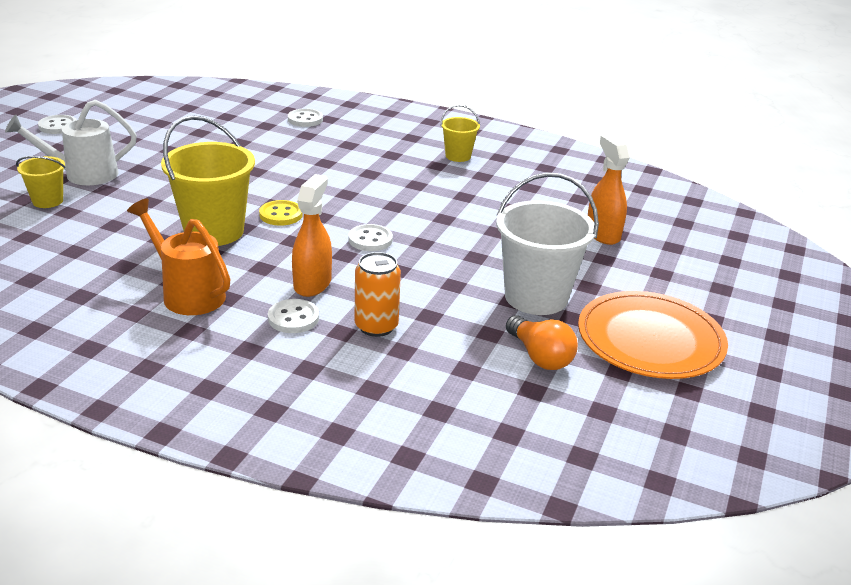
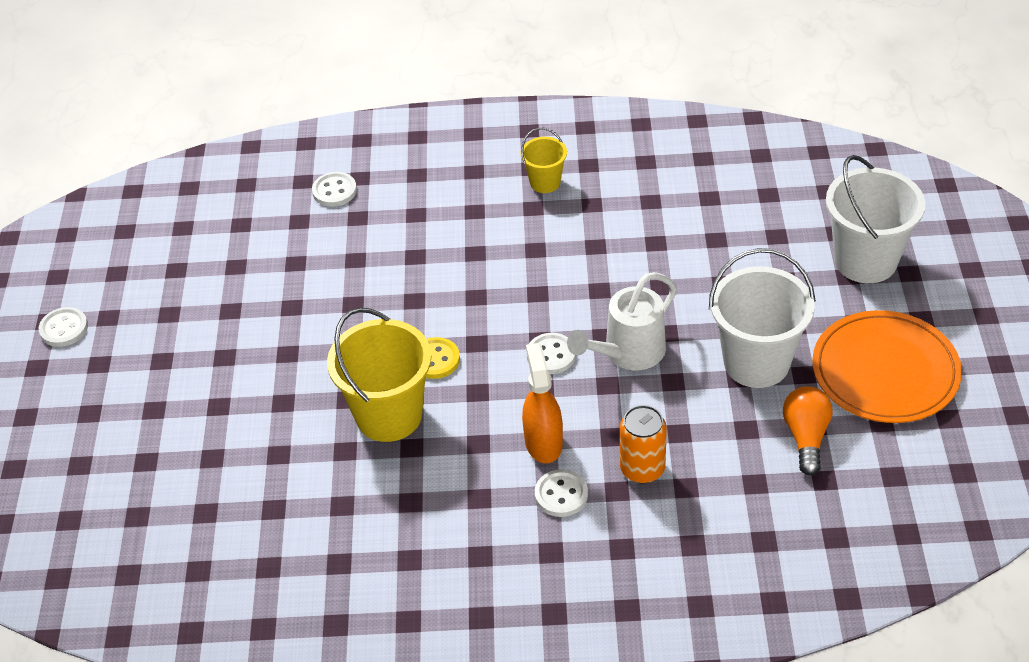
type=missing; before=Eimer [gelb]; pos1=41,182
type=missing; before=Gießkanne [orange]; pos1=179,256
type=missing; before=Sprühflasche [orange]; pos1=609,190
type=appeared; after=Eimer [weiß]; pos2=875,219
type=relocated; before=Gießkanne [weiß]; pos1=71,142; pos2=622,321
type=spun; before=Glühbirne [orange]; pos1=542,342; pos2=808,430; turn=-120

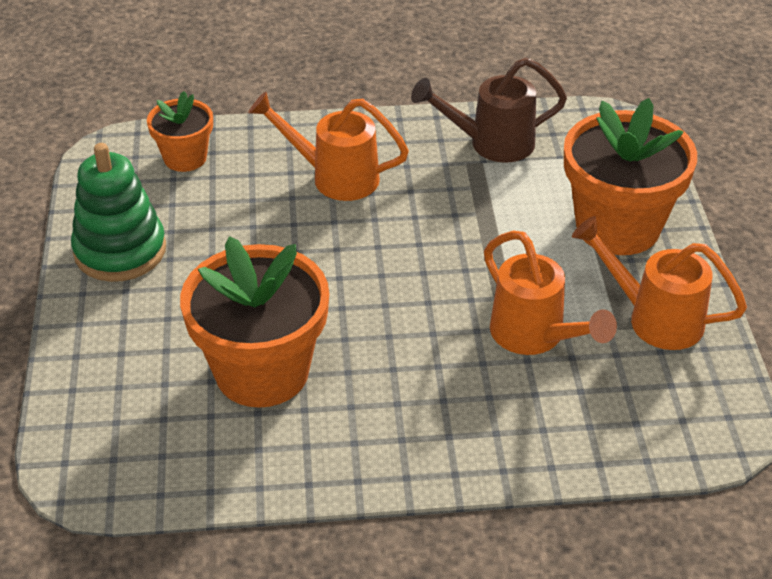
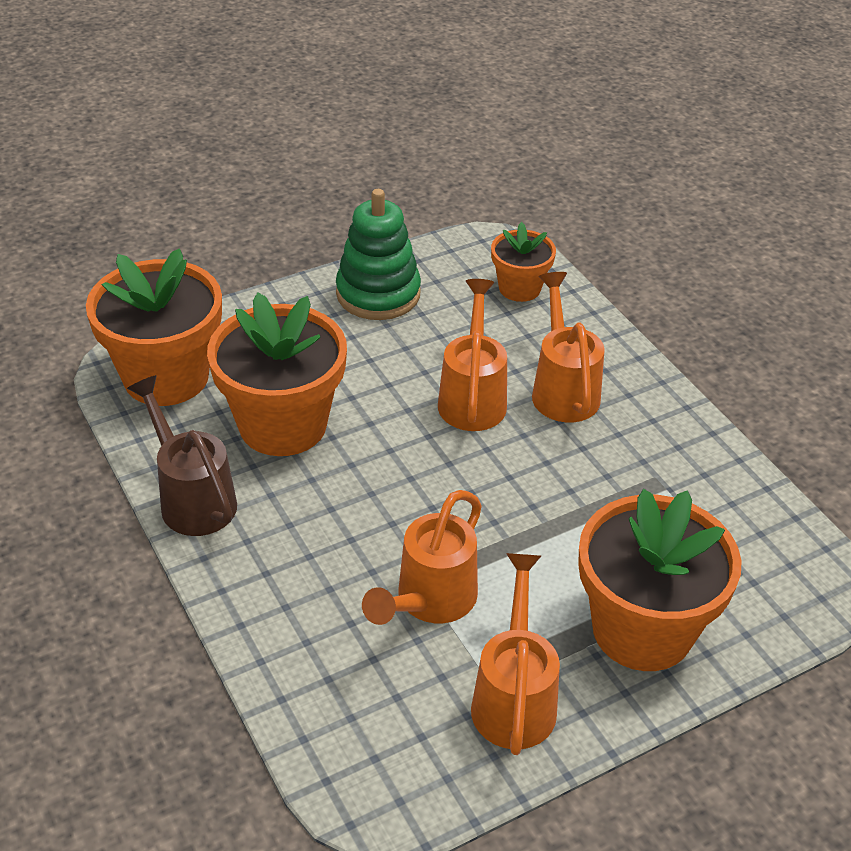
type=appeared; after=Blumentopf [orange]; pos2=154,327
type=appeared; after=Gießkanne [orange]; pos2=472,355
type=relocated; before=Gießkanne [braun]; pos1=489,110; pos2=182,455

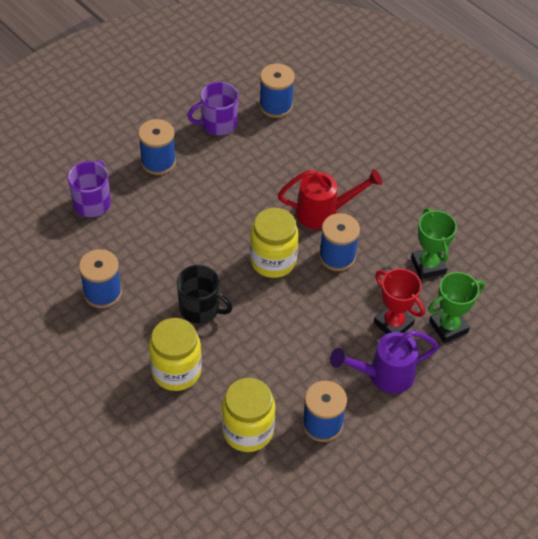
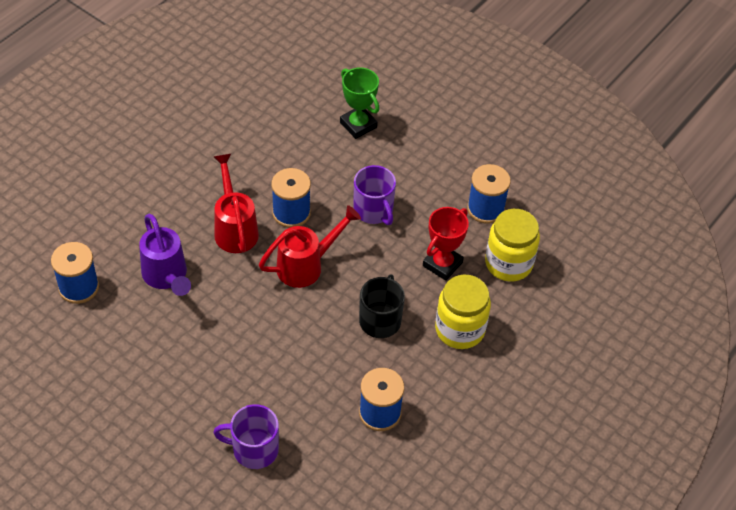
type=missing; before=Garnrolle [blau]; pos1=157,147
type=missing; before=Pokal [grün]; pos1=434,243
type=relocated; before=Tasse [lila]; pos1=212,108; pos2=374,195
type=relocated; before=Gießkanne [lila]; pos1=384,362; pos2=165,255
type=relocated; before=Pokal [rot]; pos1=399,301; pos2=446,244
type=exchanged; before=Einmachglas [gelb]; after=Gießkanne [rot]; pos1=274,243; pos2=310,246

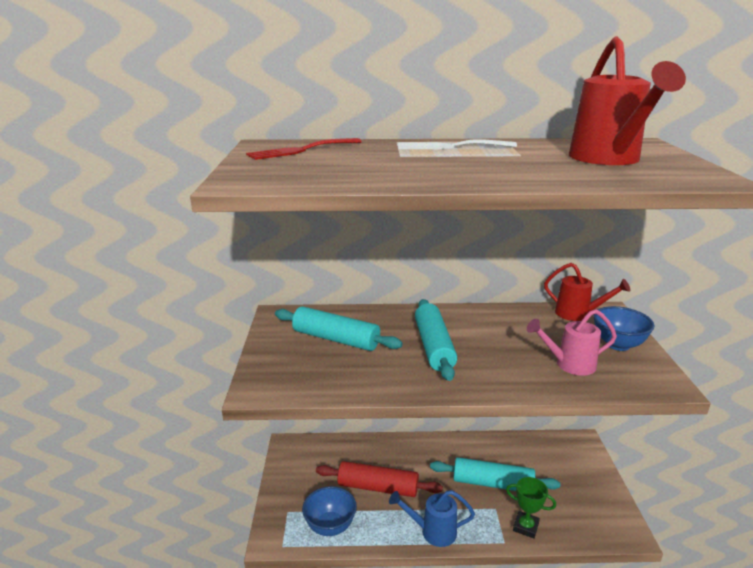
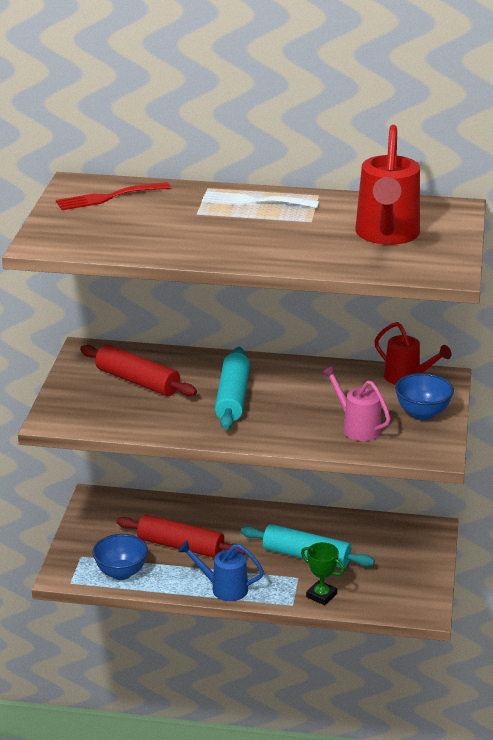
type=colour; before=Nudelholz [türkis]; after=Nudelholz [rot]; pos1=339,328; pos2=138,370
type=spun; before=Gießkanne [rosa]; pos1=572,342; pos2=356,403; turn=45

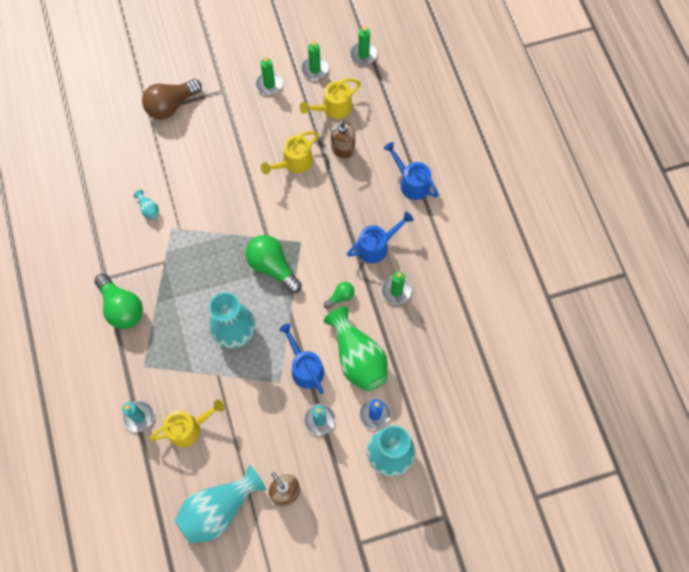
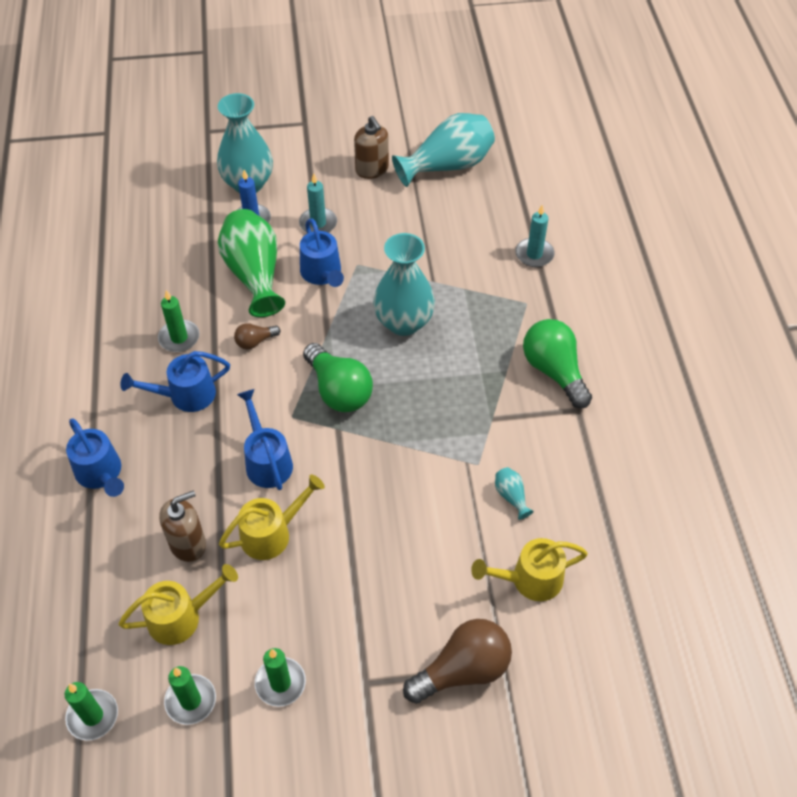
type=appeared; after=Gießkanne [blau]; pos2=265,439
type=relocated; before=Gießkanne [gelb]; pos1=187,423; pos2=529,569
type=colour; before=Glühbirne [grün]; after=Glühbirne [braun]; pos1=339,295; pos2=257,336

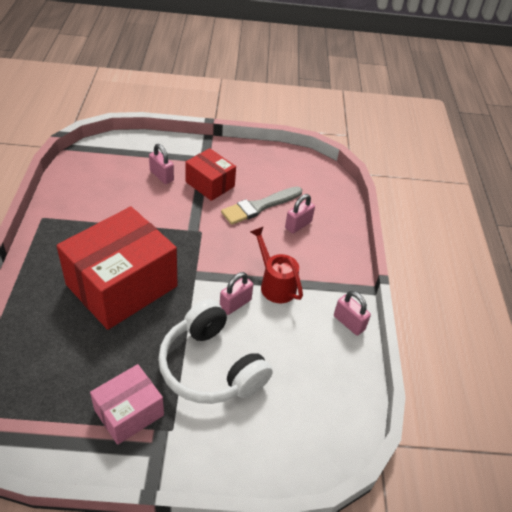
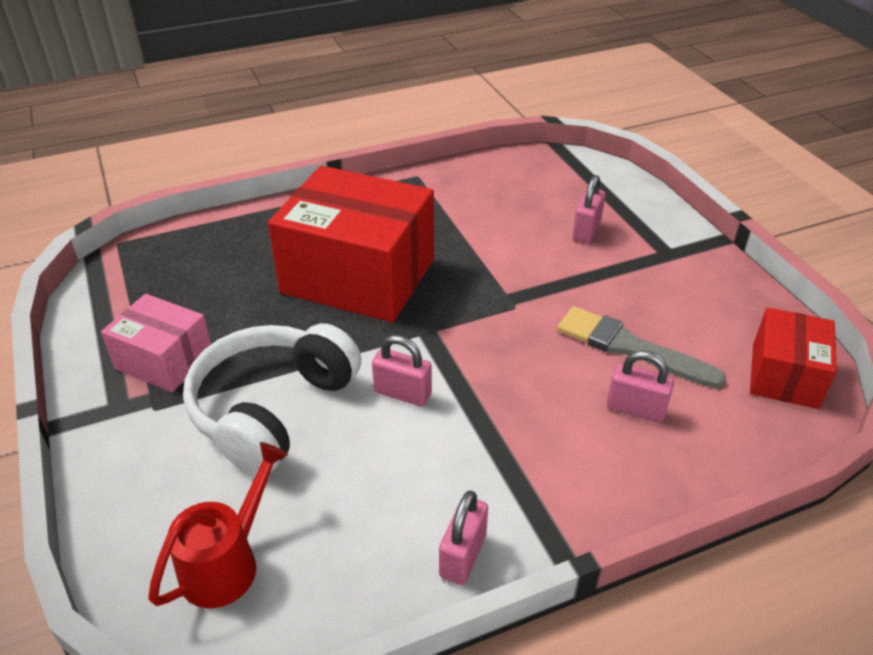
type=relocated; before=Schachtel [rot]; pos1=210,174; pos2=793,358
type=relocated; before=Gießkanne [rot]; pos1=276,265; pos2=218,525

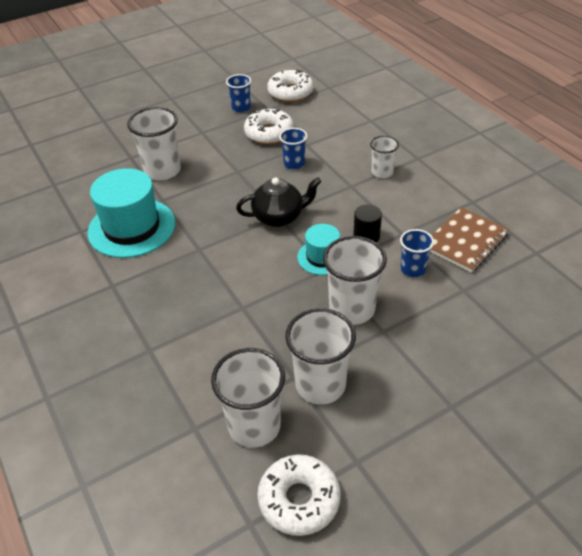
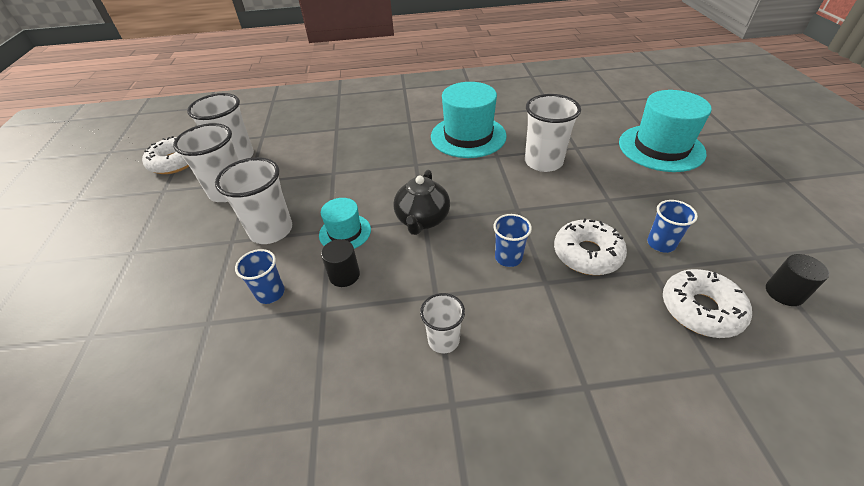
type=missing; before=Notizbuch [braun]; pos1=469,240
type=appeared; after=Hut [türkis]; pos2=665,131
type=appeared; after=Vollzylinder [schwarz]; pos2=797,280

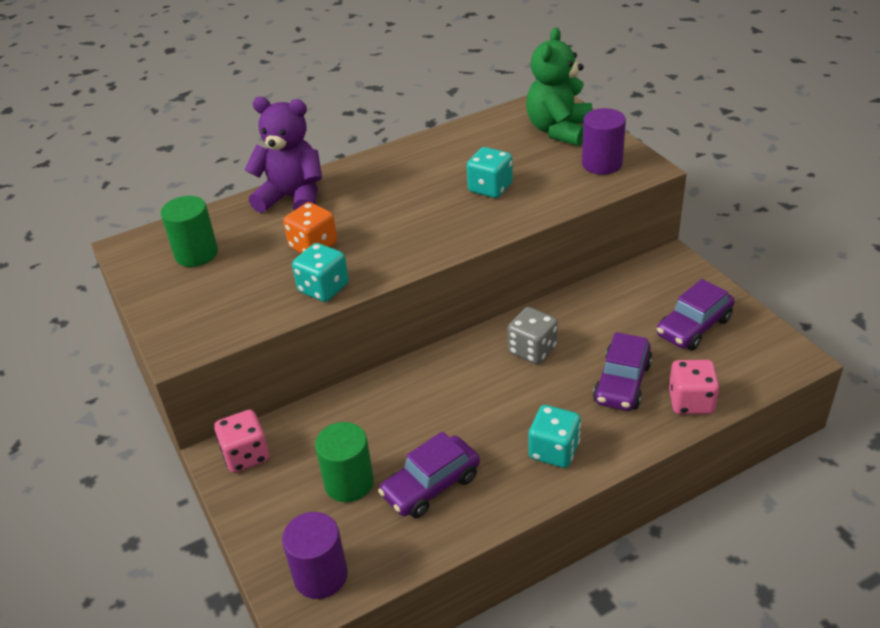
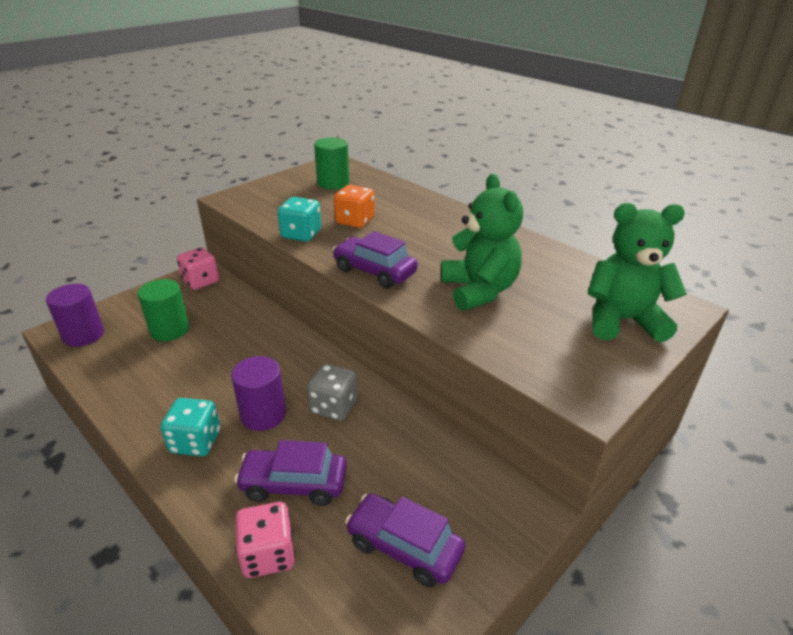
type=missing; before=Teddybär [lila]; pos1=283,155
type=relocated; before=Auto [lila]; pos1=429,474; pos2=375,259
type=relocated; before=Vollzylinder [lila]; pos1=604,141; pos2=258,393
type=exchanged; before=Spielwürfel [türkis]; after=Teddybär [grün]; pos1=490,172; pos2=482,242

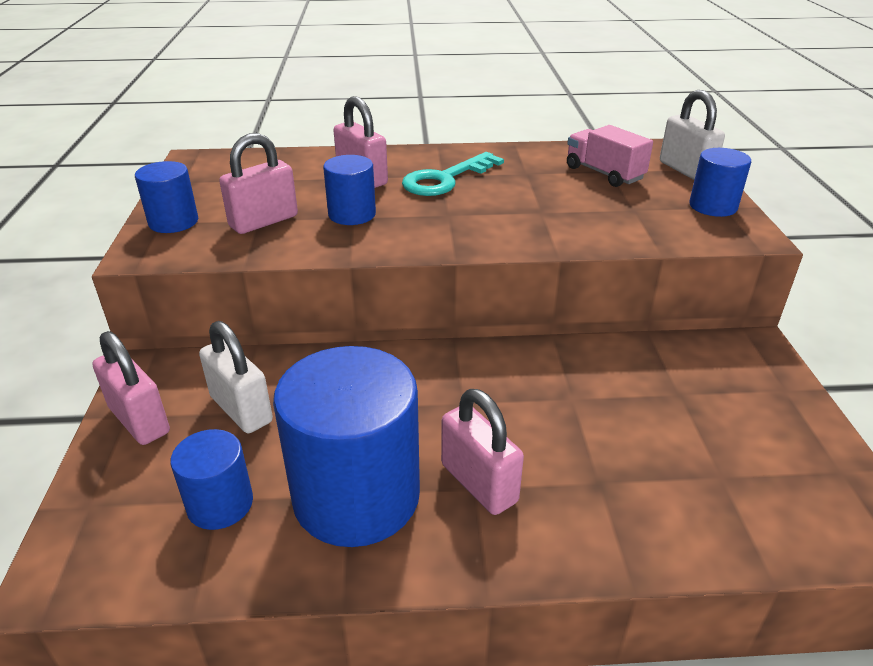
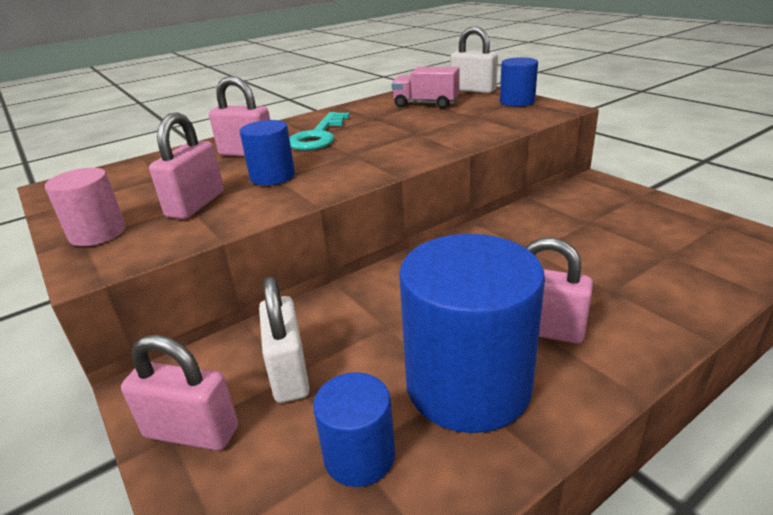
type=colour; before=Vollzylinder [blau]; after=Vollzylinder [rosa]; pos1=166,197; pos2=85,207
type=spun; before=Vorhängeschloss [weiß]; pos1=236,377; pos2=284,340; turn=60

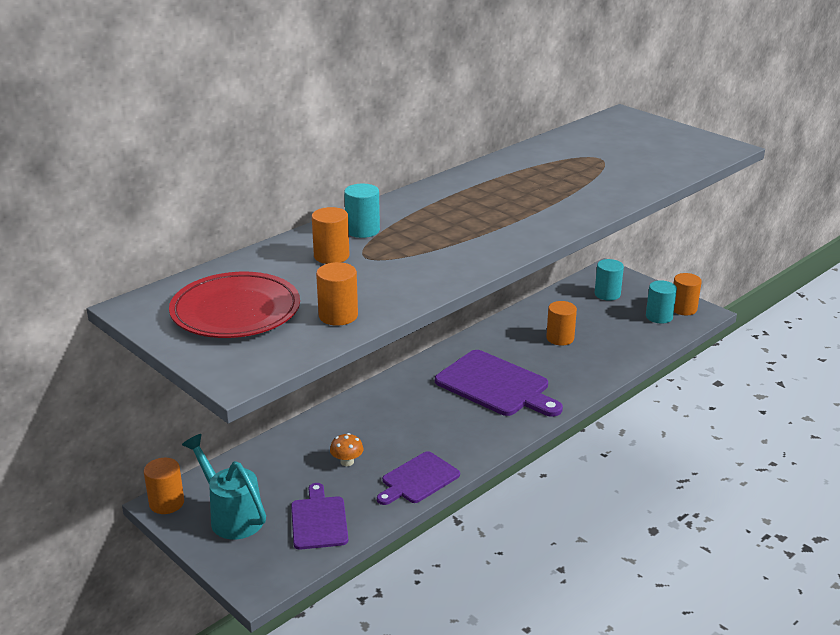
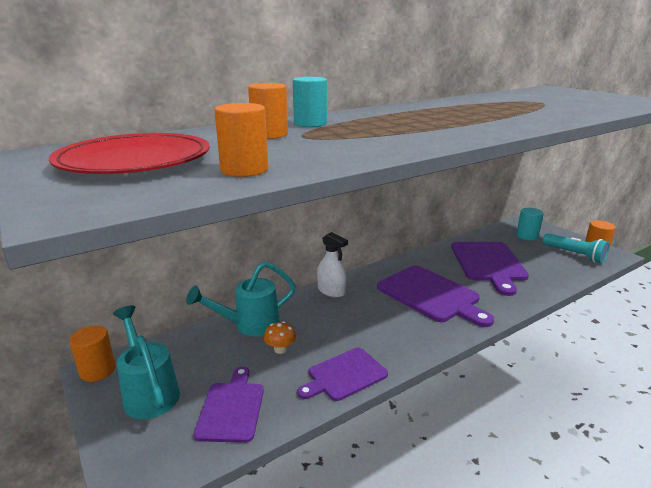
type=appeared; after=Gießkanne [türkis]; pos2=241,299
type=appeared; after=Sprühflasche [weiß]; pos2=332,265
type=exchanged; before=Vollzylinder [orange]; after=Schneidebrett [lila]; pos1=561,323; pos2=490,269
type=exchanged; before=Vollzylinder [türkis]; after=Taschenlampe [türkis]; pos1=661,302; pos2=575,248

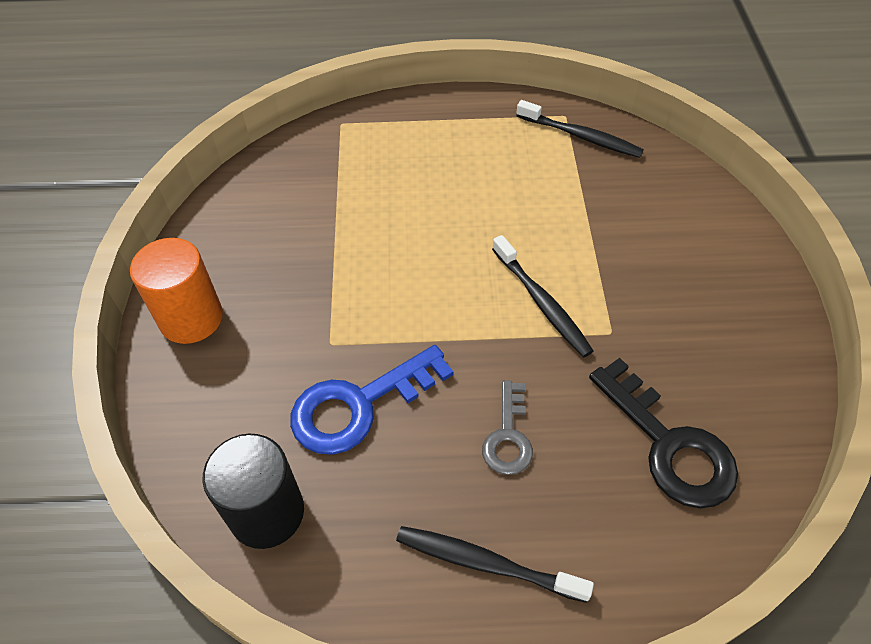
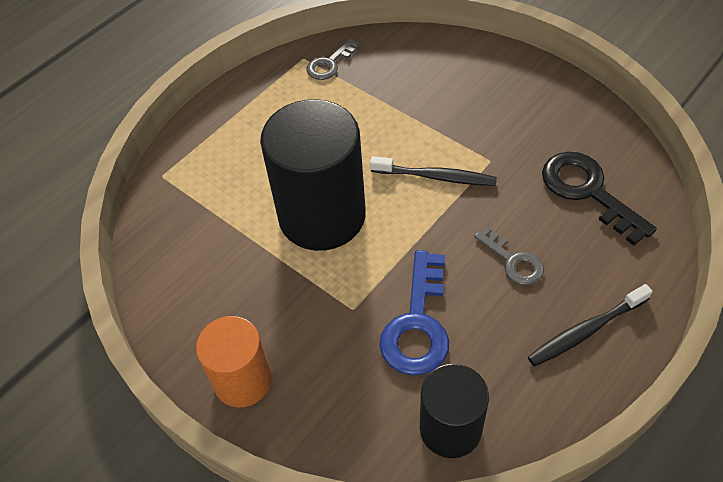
type=appeared; after=Vollzylinder [schwarz]; pos2=313,175
type=exchanged; before=Zahnbürste [schwarz]; after=Schlüssel [grau]; pos1=580,129; pos2=334,59
type=spun; before=Schlüssel [schwarz]; pos1=663,433; pos2=599,198; turn=-135

